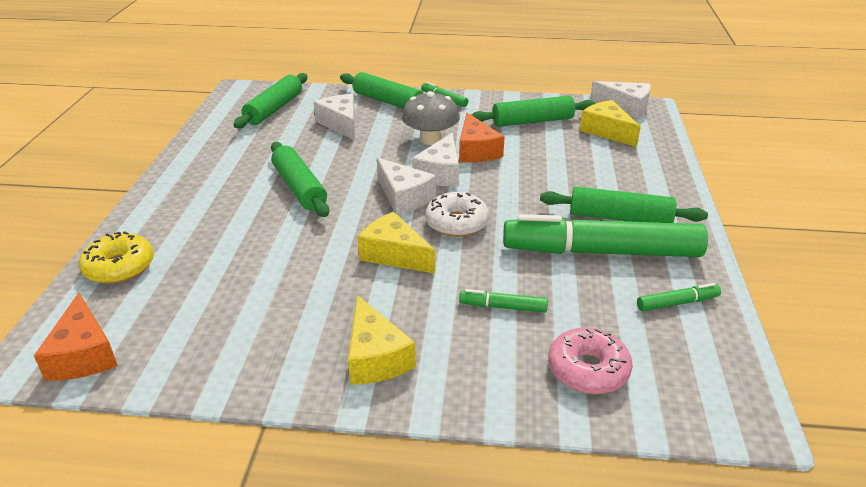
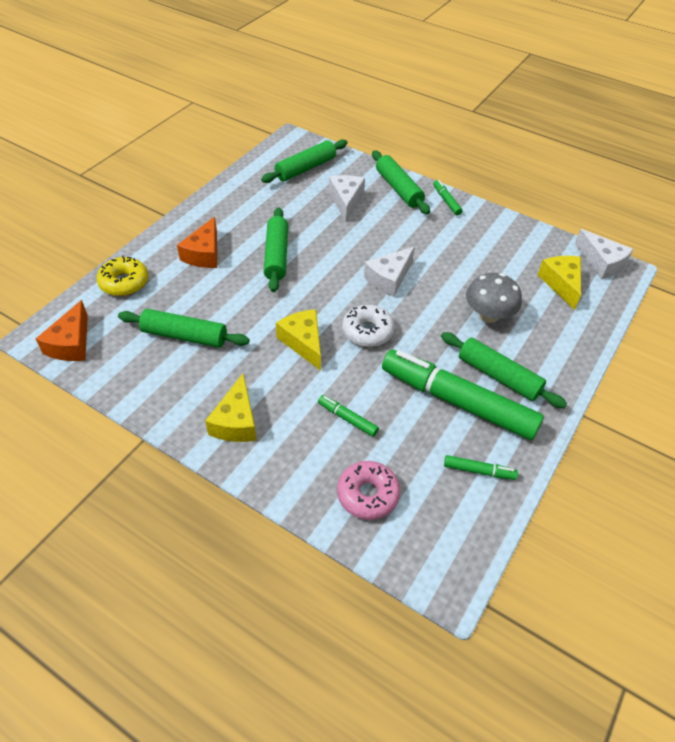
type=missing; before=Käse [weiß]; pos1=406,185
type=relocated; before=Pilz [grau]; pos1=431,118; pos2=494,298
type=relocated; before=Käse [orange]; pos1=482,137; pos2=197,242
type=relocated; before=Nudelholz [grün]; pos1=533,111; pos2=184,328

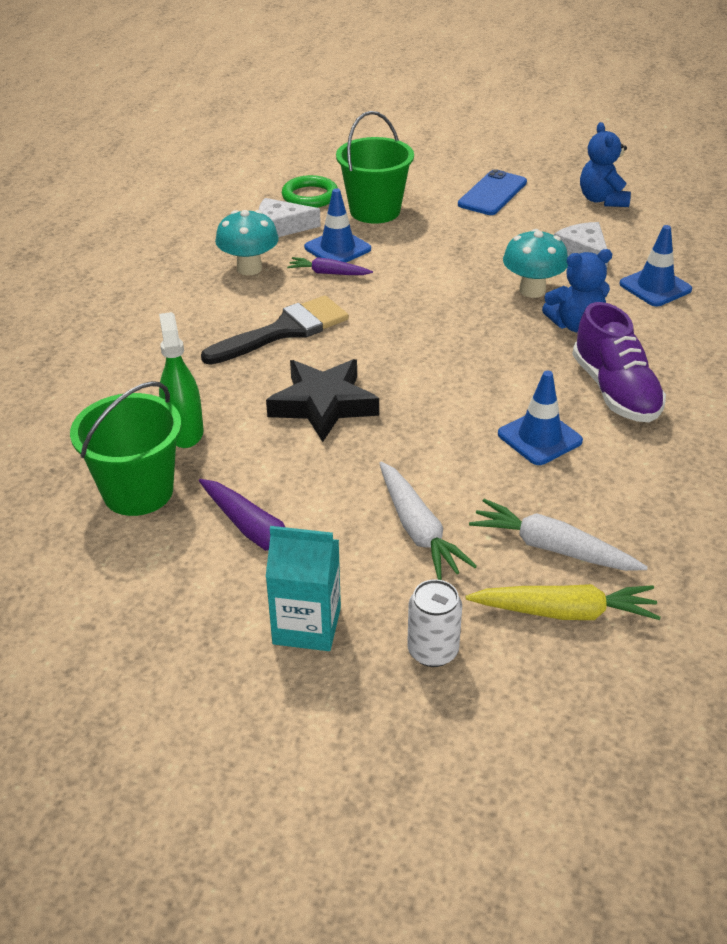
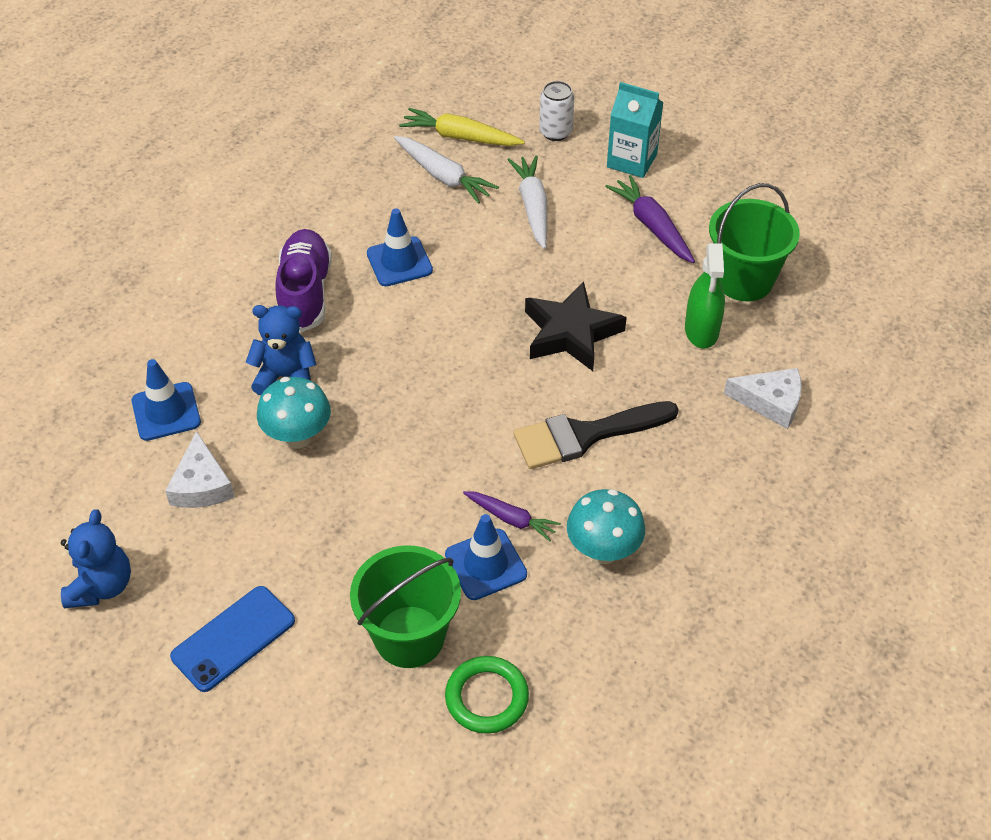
type=relocated; before=Käse [weiß]; pos1=290,217; pos2=763,398

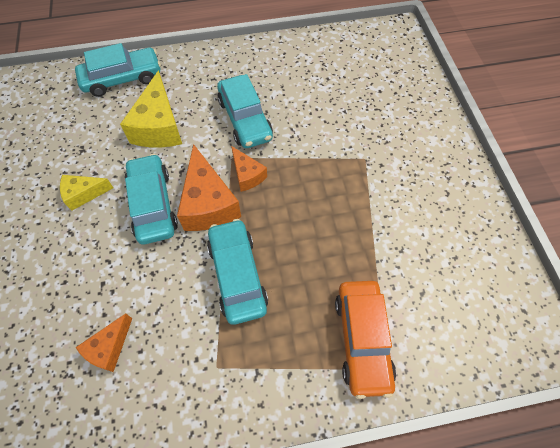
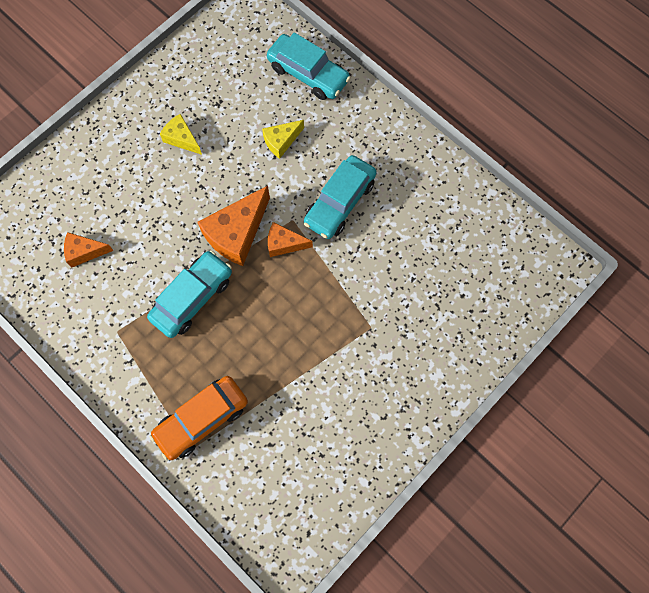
type=missing; before=Auto [türkis]; pos1=151,199
type=spun; before=Käse [orange]; pos1=249,169; pos2=290,239; turn=75
type=size; before=Käse [gelb]; pos1=151,109; pos2=283,139; scale=0.57

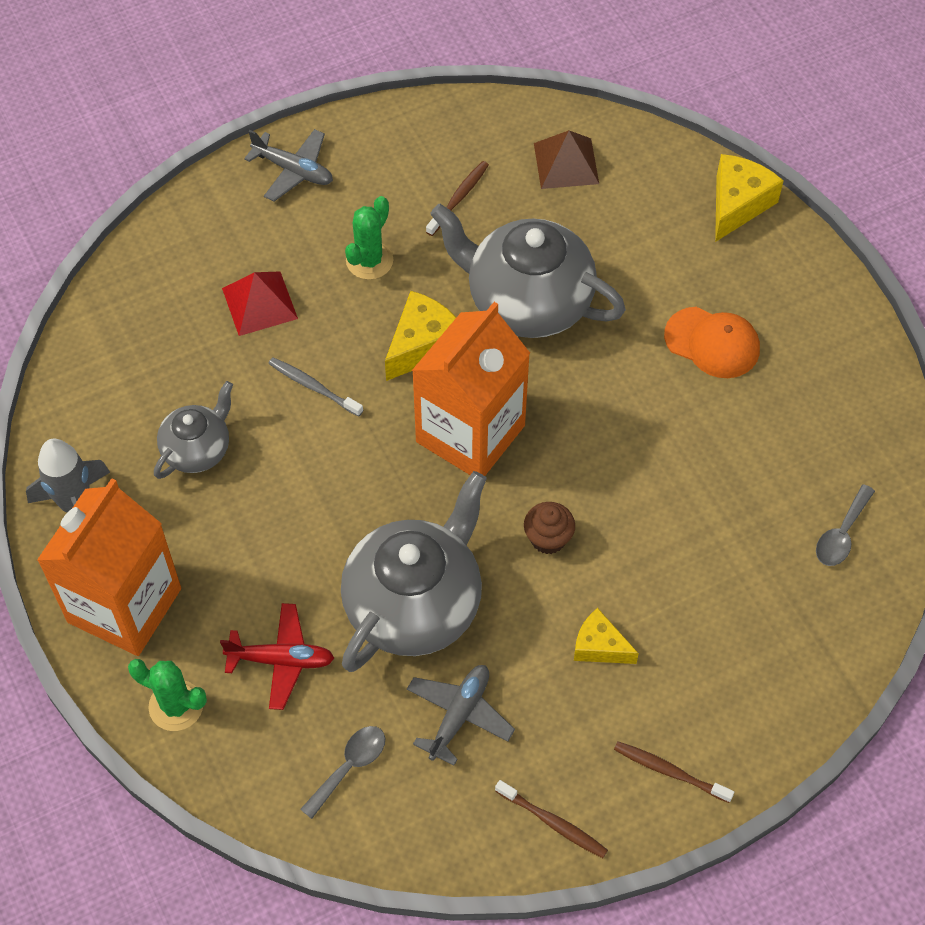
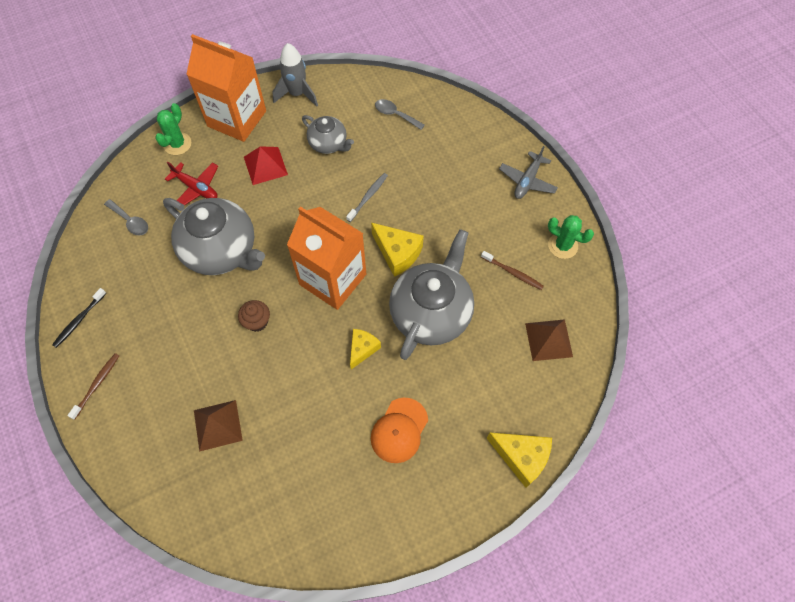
type=missing; before=Flugzeug [grau]; pos1=461,715
type=appeared; after=Pyramide [braun]; pos2=218,426
type=relocated; before=Pyramide [rot]; pos1=260,304; pos2=266,165
type=relocated; before=Kaktus [grün]; pos1=369,238; pos2=571,237
type=relocated; before=Käse [gelb]; pos1=606,636; pos2=365,349
type=relocated; before=Löffel [grau]; pos1=845,525; pos2=400,114
type=colour; before=Zahnbürste [braun]; after=Zahnbürste [schwarz]; pos1=551,819; pos2=79,318
type=spun; before=Flugzeug [rot]; pos1=277,656; pos2=191,183; turn=-60

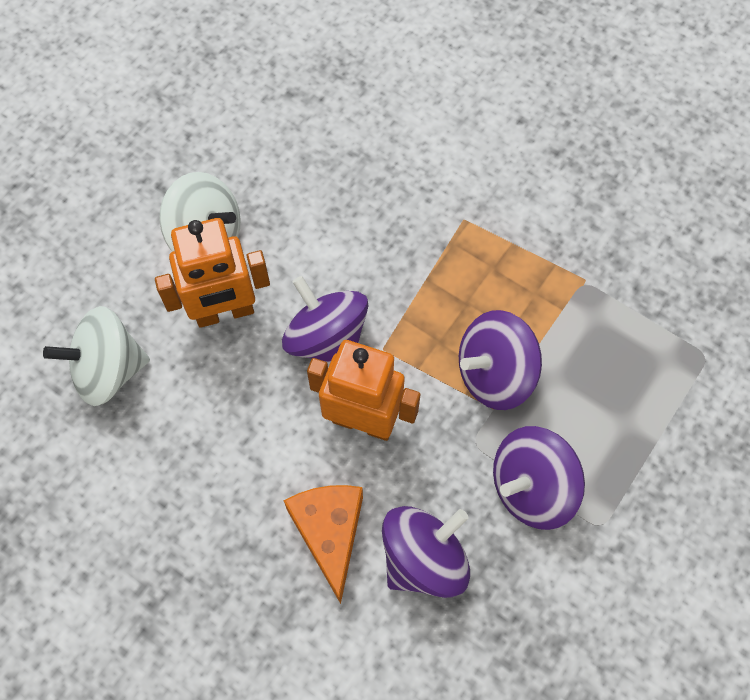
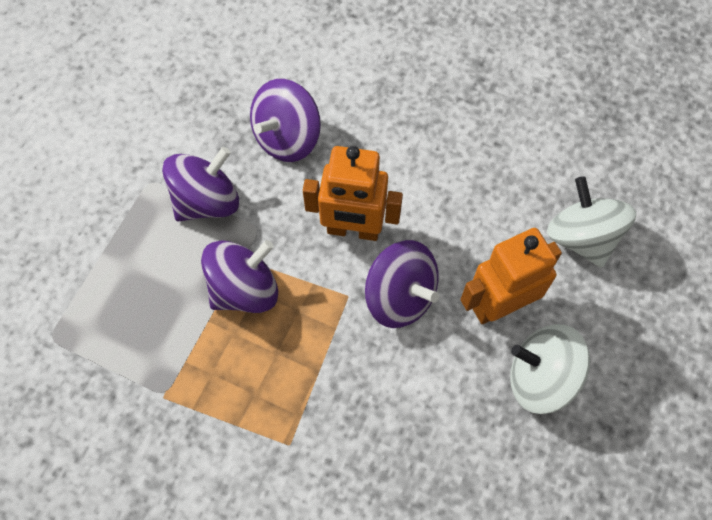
type=missing; before=Käse [orange]; pos1=323,544
type=spun; before=Kreisel [weiß]; pos1=96,356; pos2=591,222; turn=-90

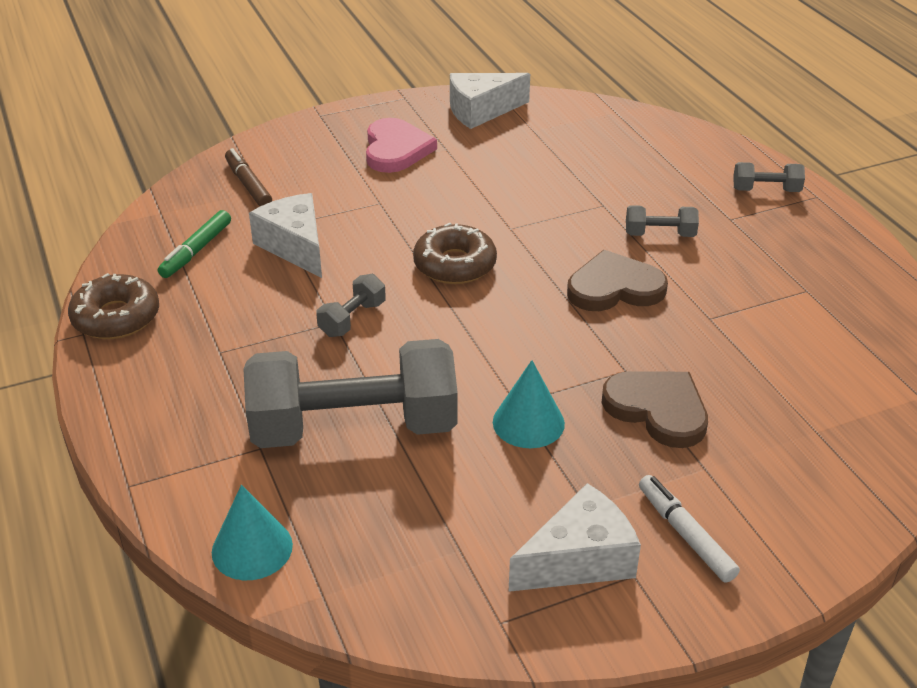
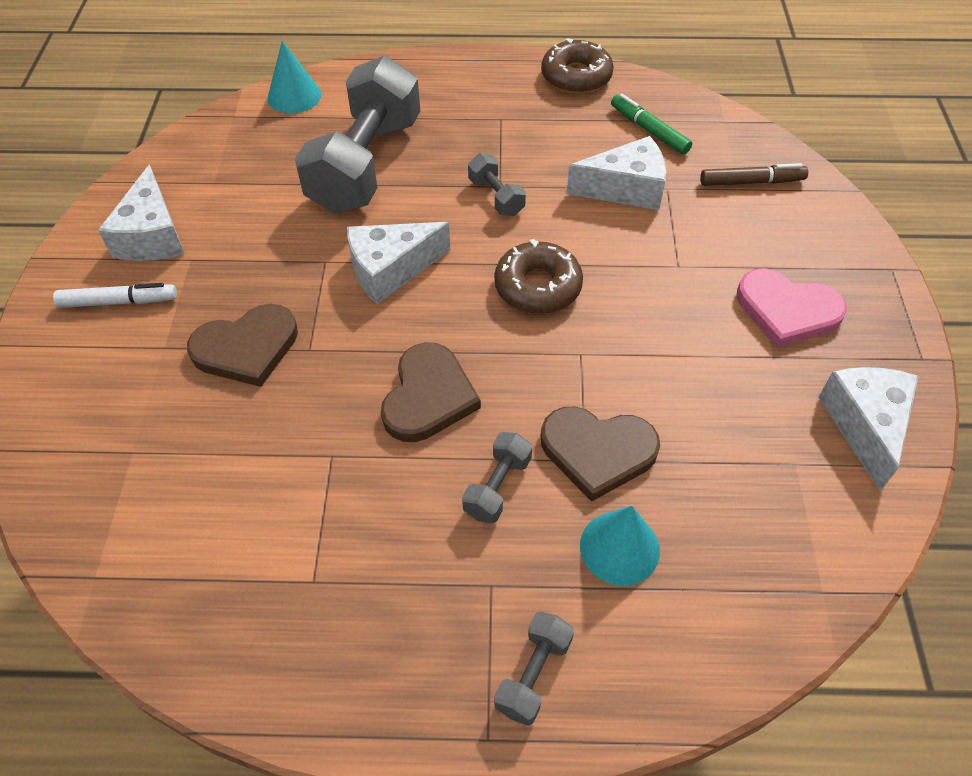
type=appeared; after=Käse [weiß]; pos2=398,263
type=appeared; after=Herz [braun]; pos2=600,454
type=relocated; before=Kegel [türkis]; pos1=529,404; pos2=620,546

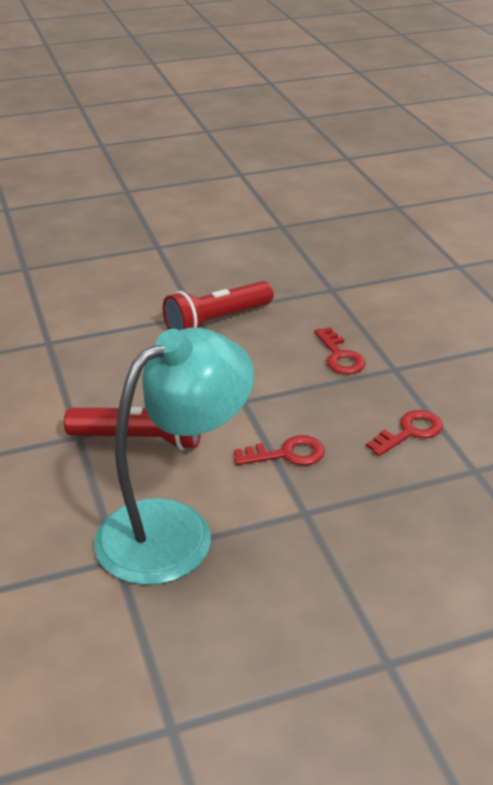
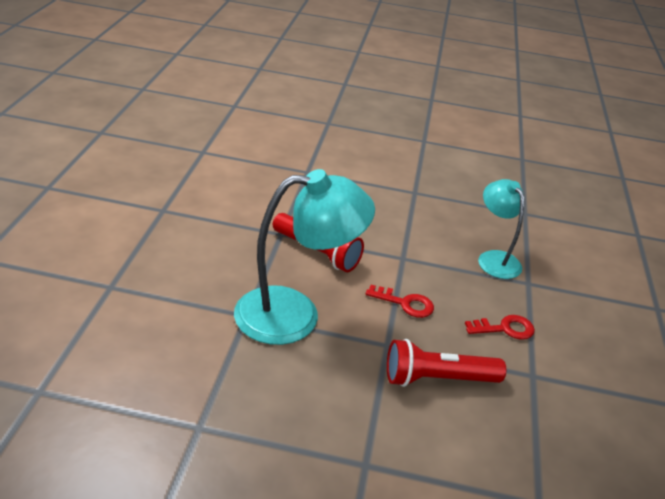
type=relocated; before=Taschenlampe [rot]; pos1=218,305; pos2=446,363
type=exchanged; before=Schlüssel [rot]; after=Lampe [türkis]; pos1=340,350; pos2=501,229

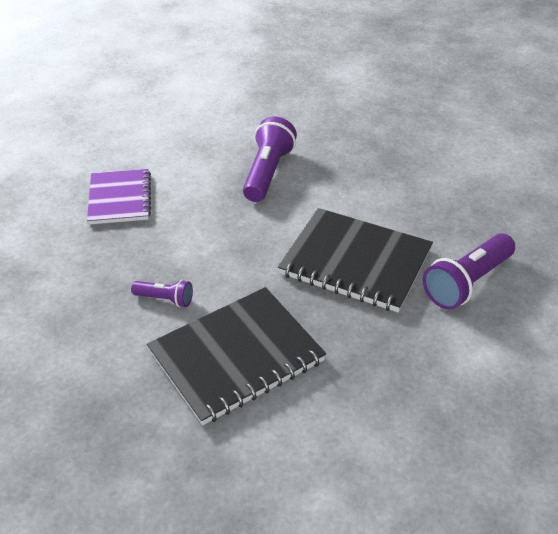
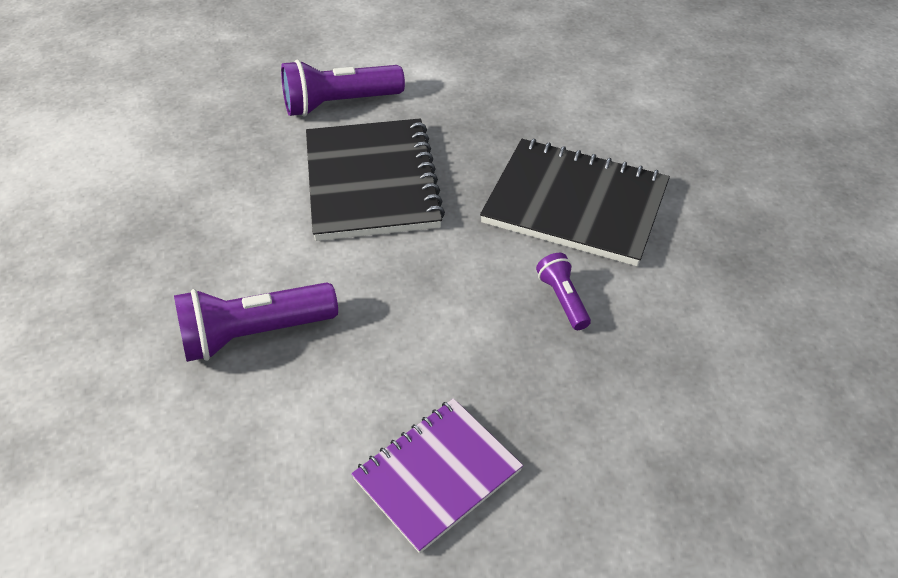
type=spun; before=Taschenlampe [lila]; pos1=469,271; pos2=343,88; turn=150

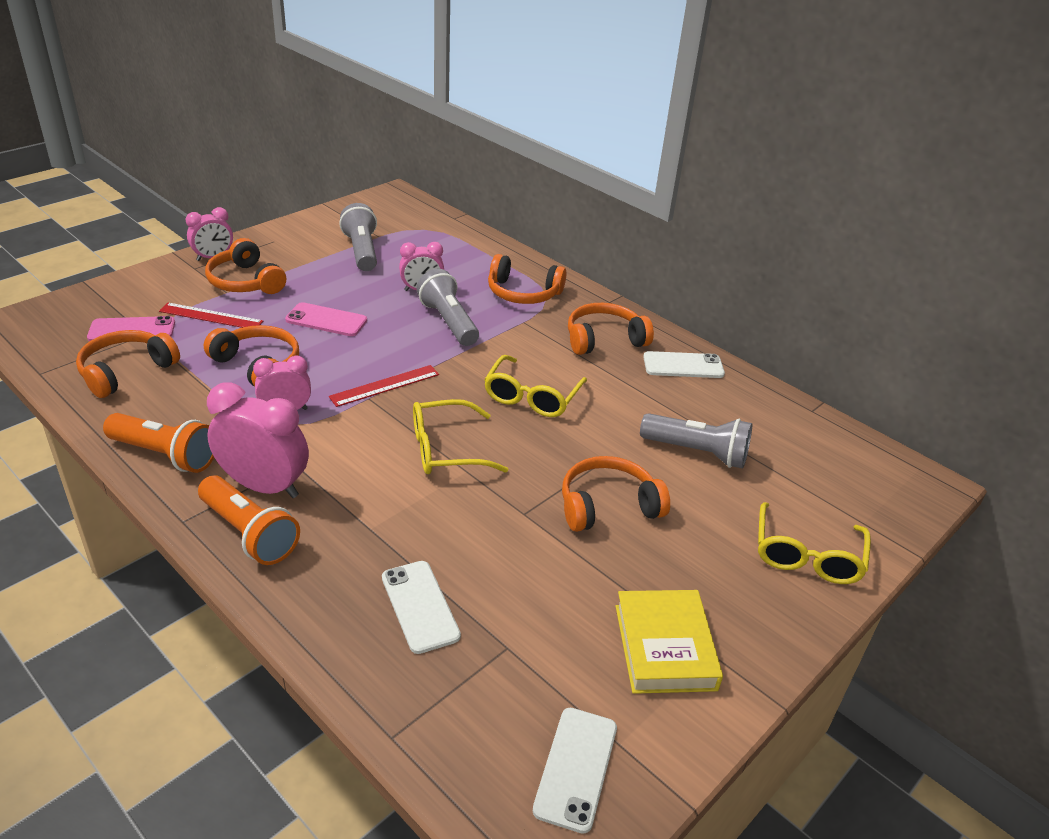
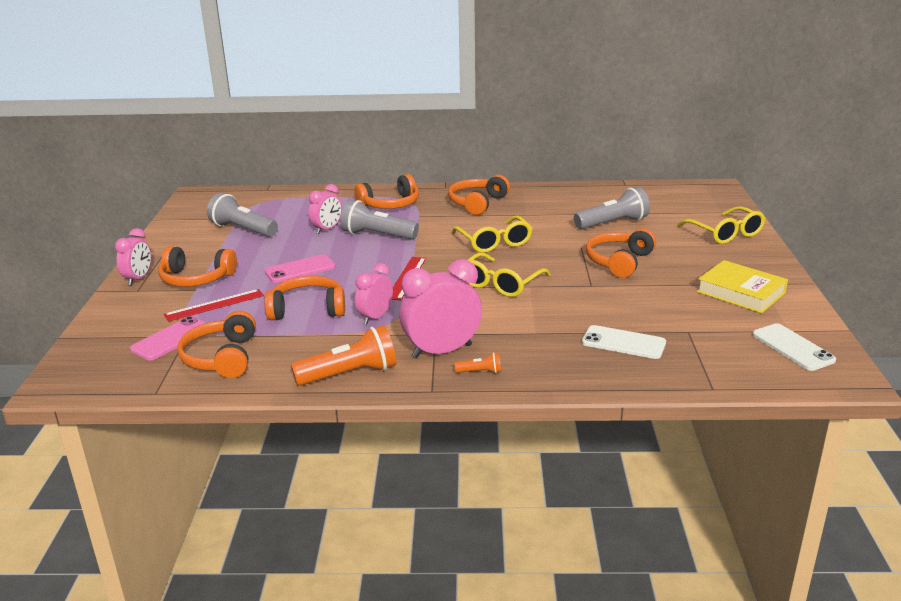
type=missing; before=Handy [weiß]; pos1=684,364
type=size; before=Taschenlampe [orange]; pos1=249,520; pos2=477,363; scale=0.46

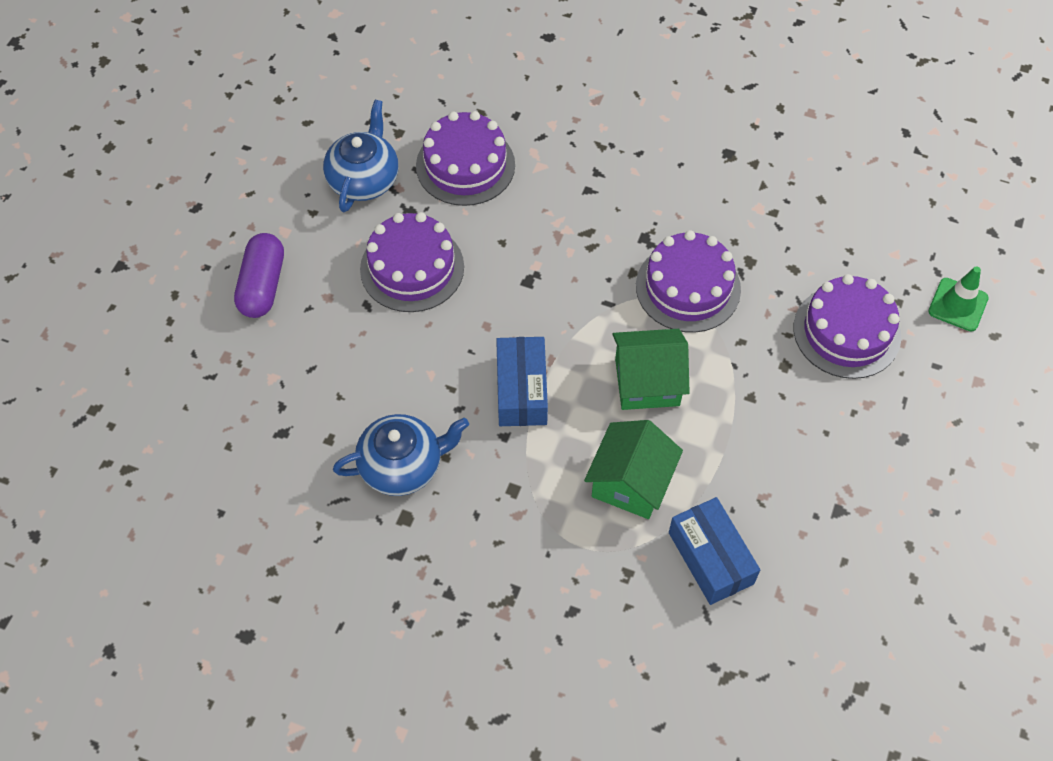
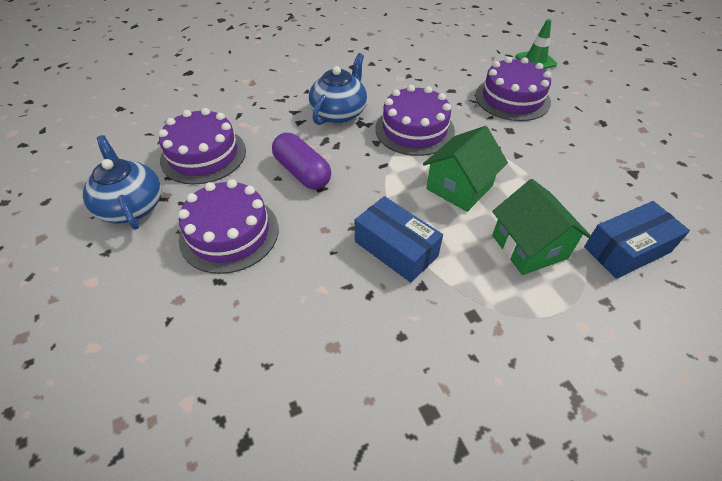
type=relocated; before=Kapsel [lila]; pos1=259,275; pos2=301,161
type=relocated; before=Teekanne [blau]; pos1=401,455; pos2=338,89
type=spun; before=Schachtel [blau]; pos1=714,551; pos2=637,240; turn=-45

